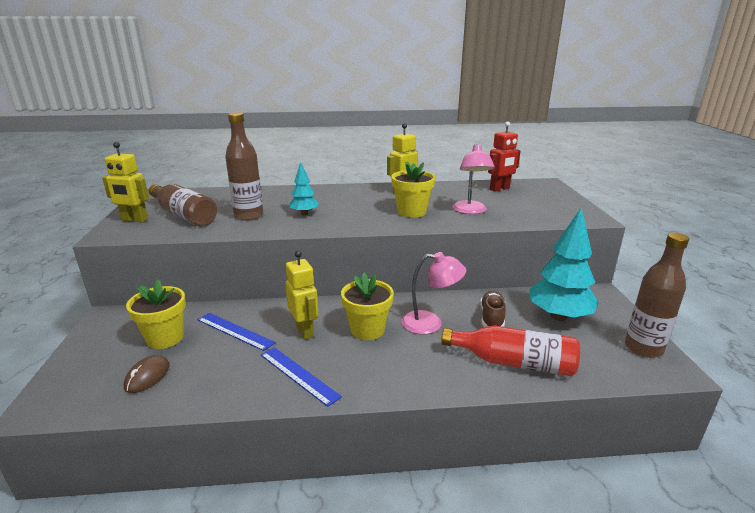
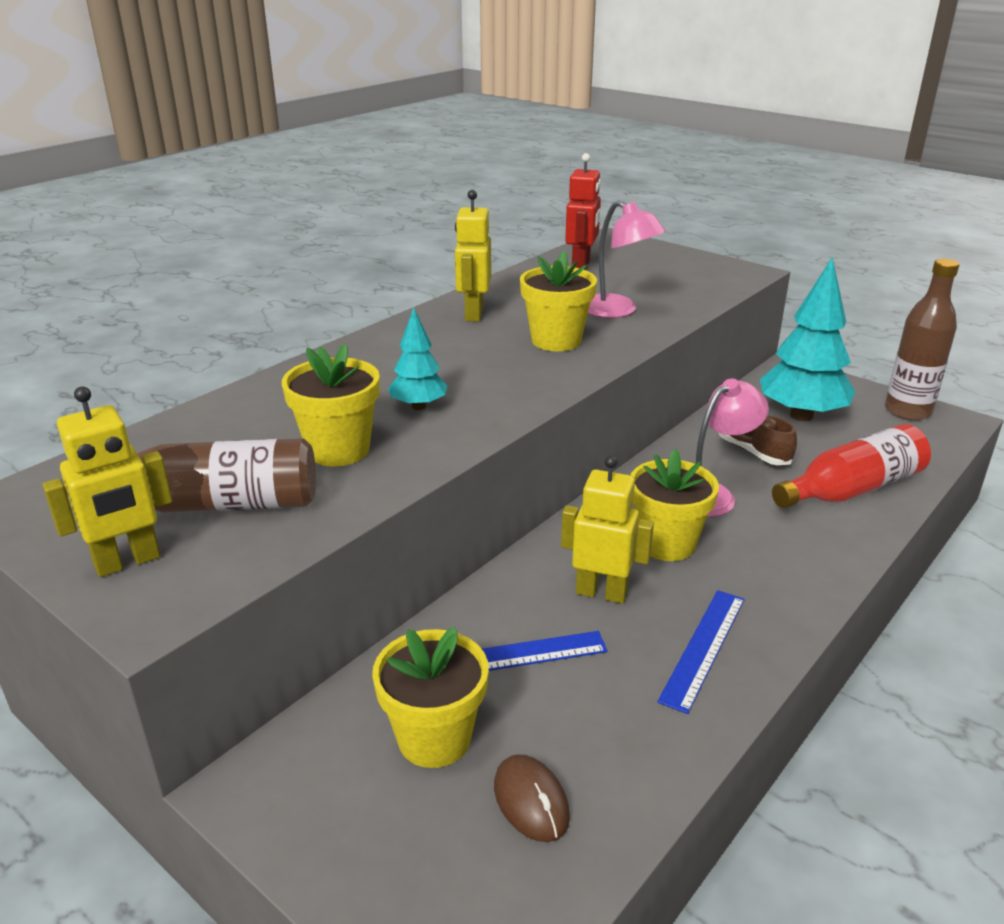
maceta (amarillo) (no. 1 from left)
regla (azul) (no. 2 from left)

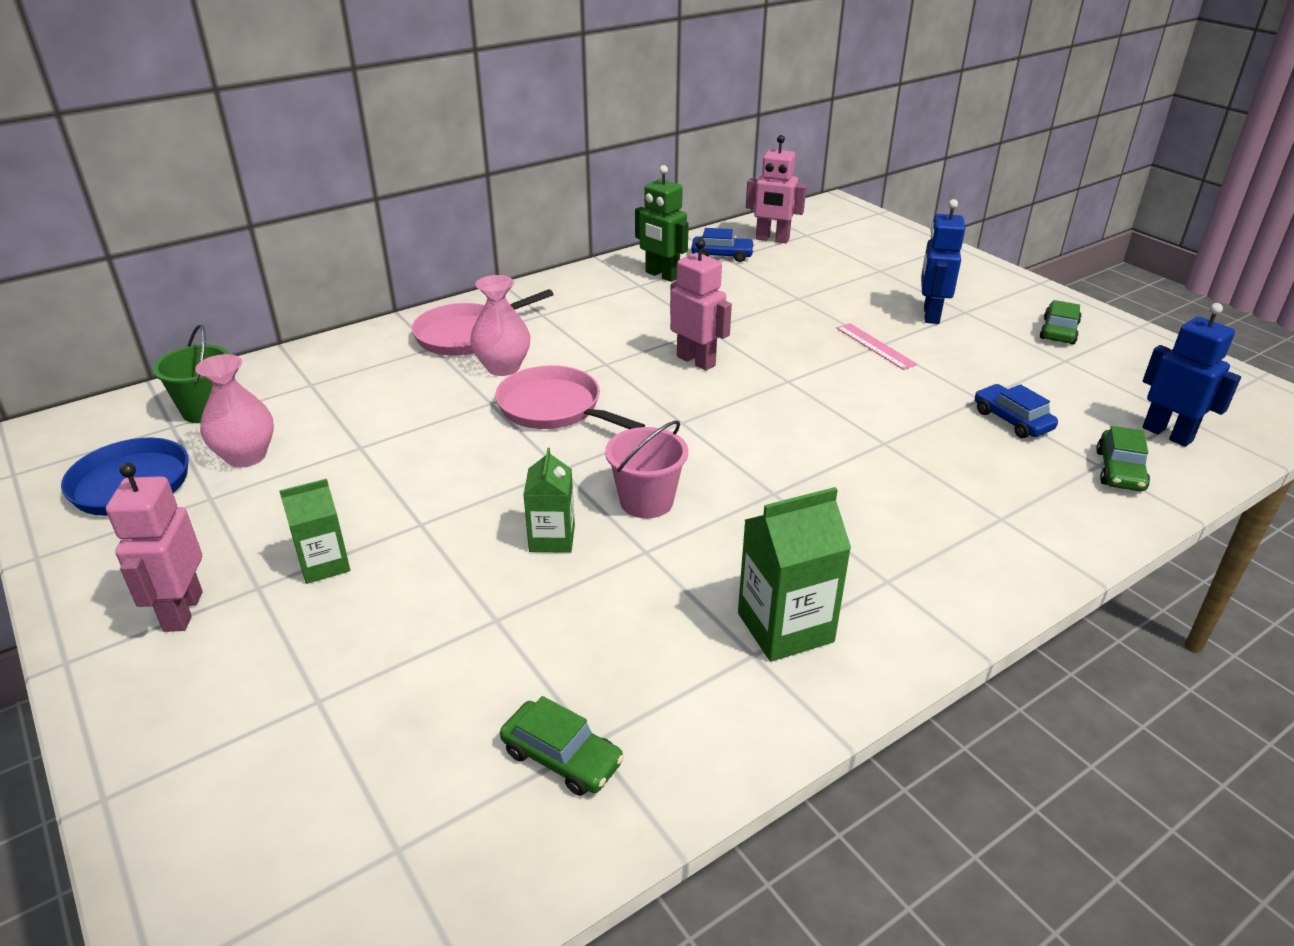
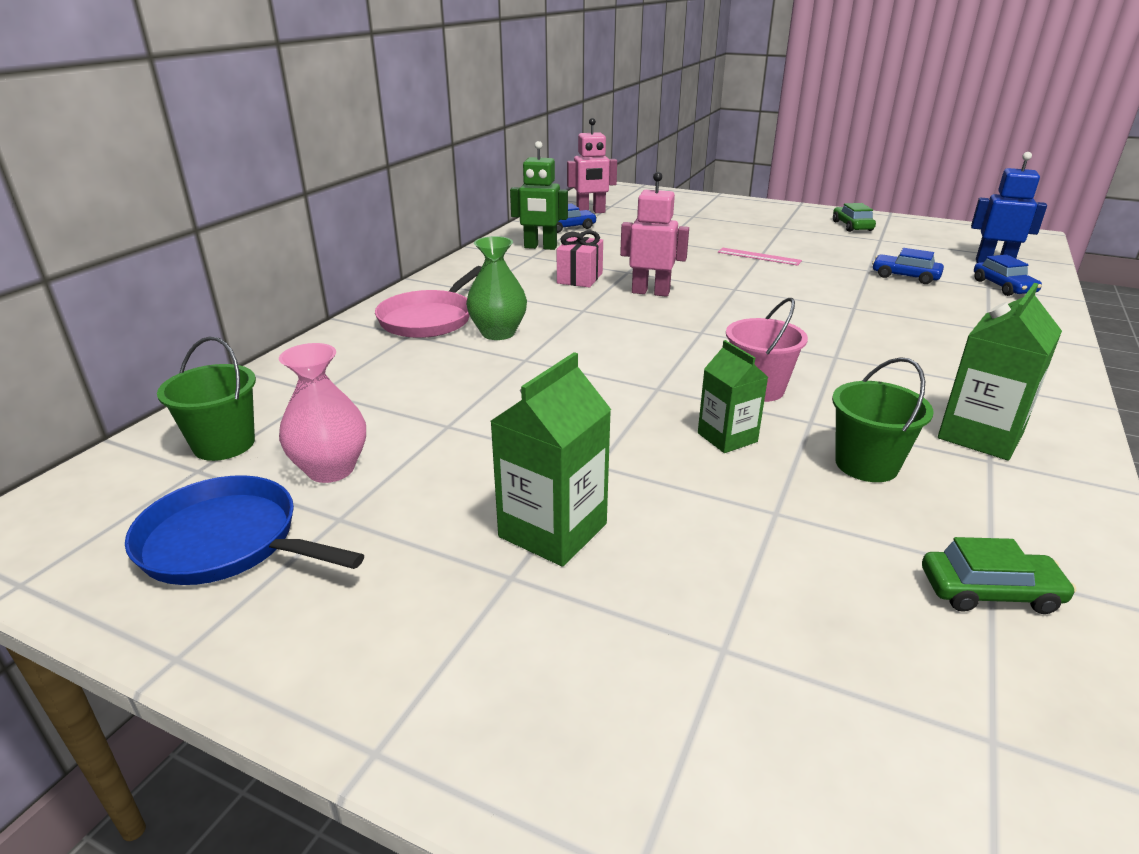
florero (verde)
cartón de leche (verde) (no. 1 from left)
regalo (rosa)
balde (verde) (no. 2 from left)
coche (azul) (no. 3 from left)
robot (rosa) (no. 1 from left in the first image)
sartén (rosa) (no. 2 from left in the first image)
robot (azul) (no. 1 from left in the first image)

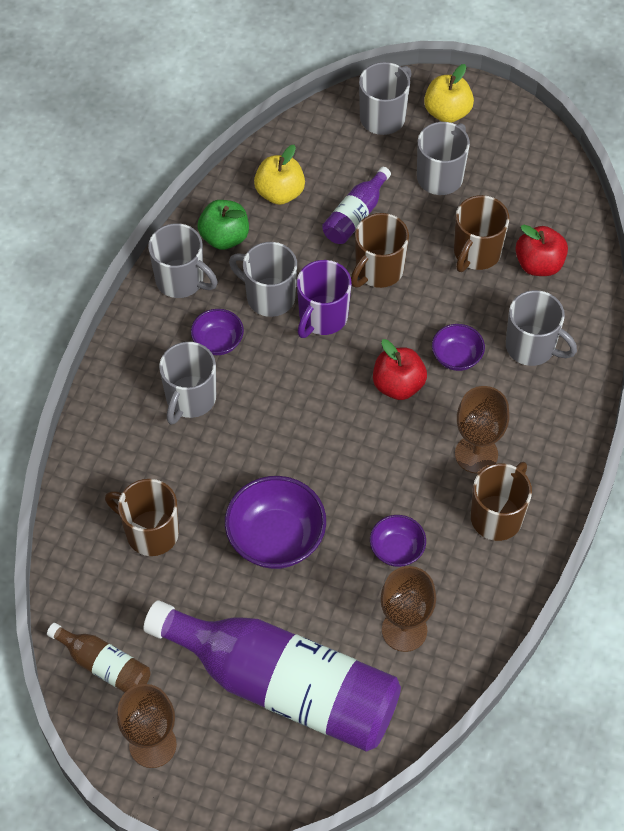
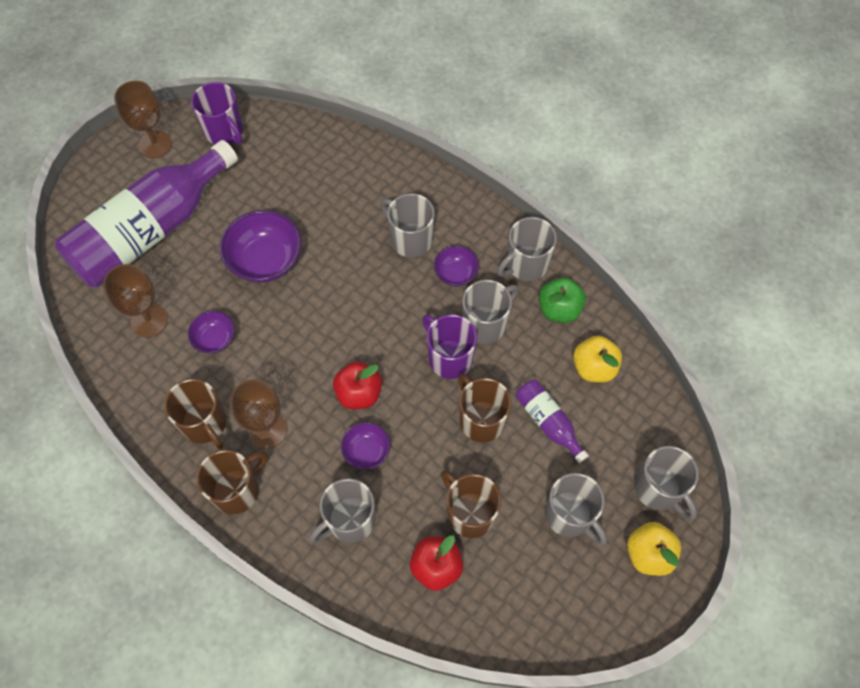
taza (morado) (no. 1 from left)
taza (marrón) (no. 2 from left)

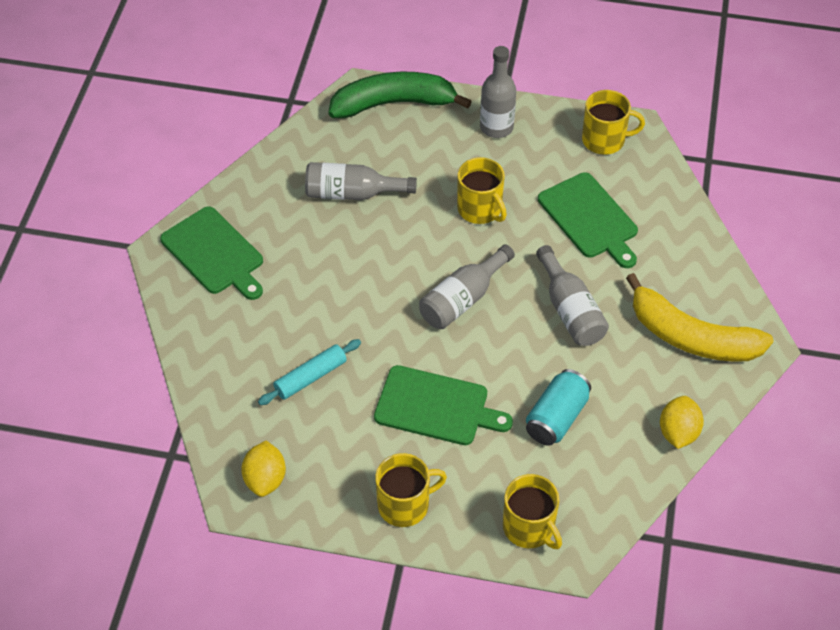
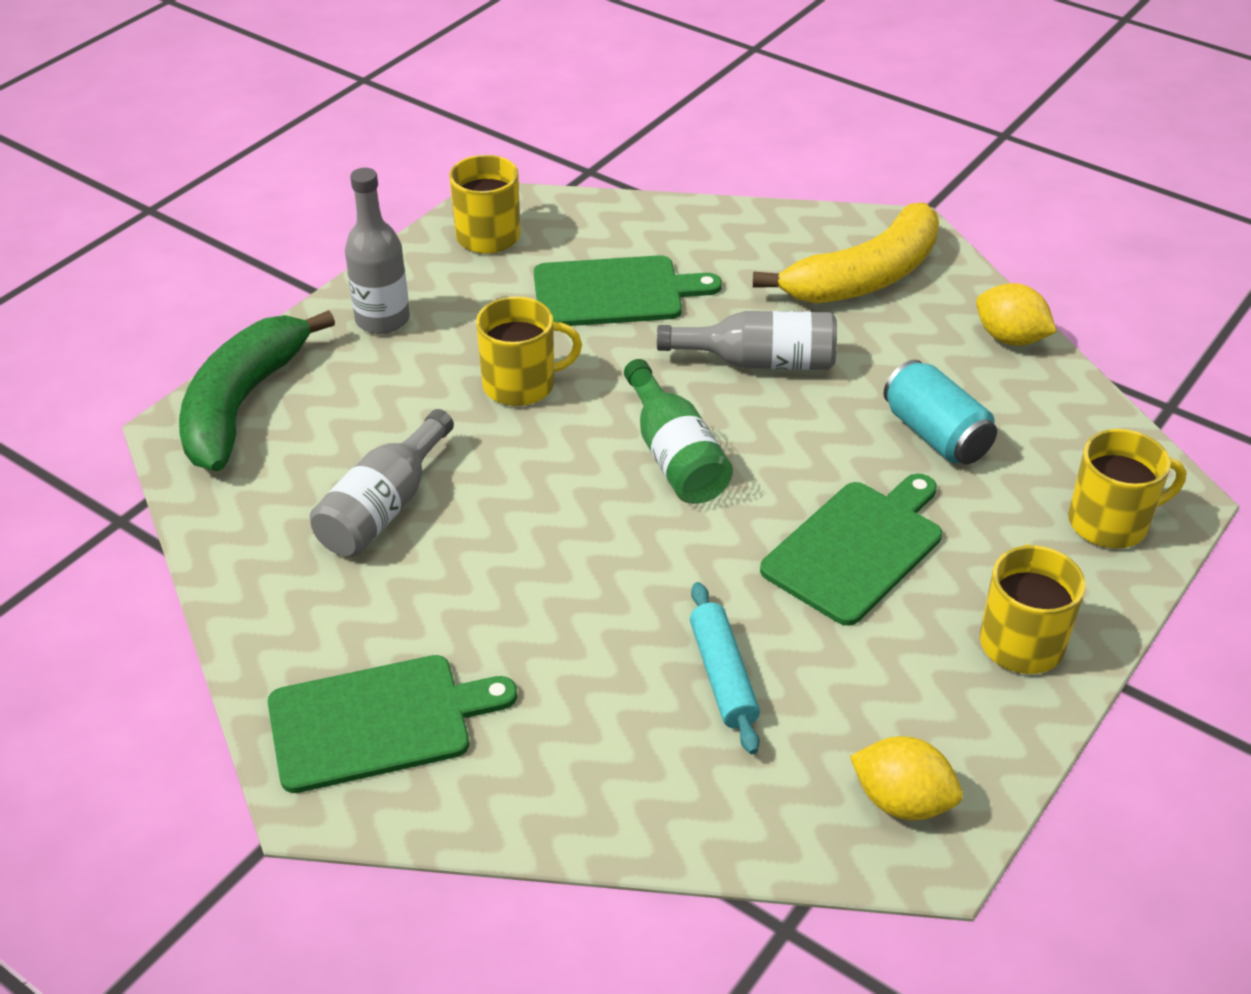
botella (verde)

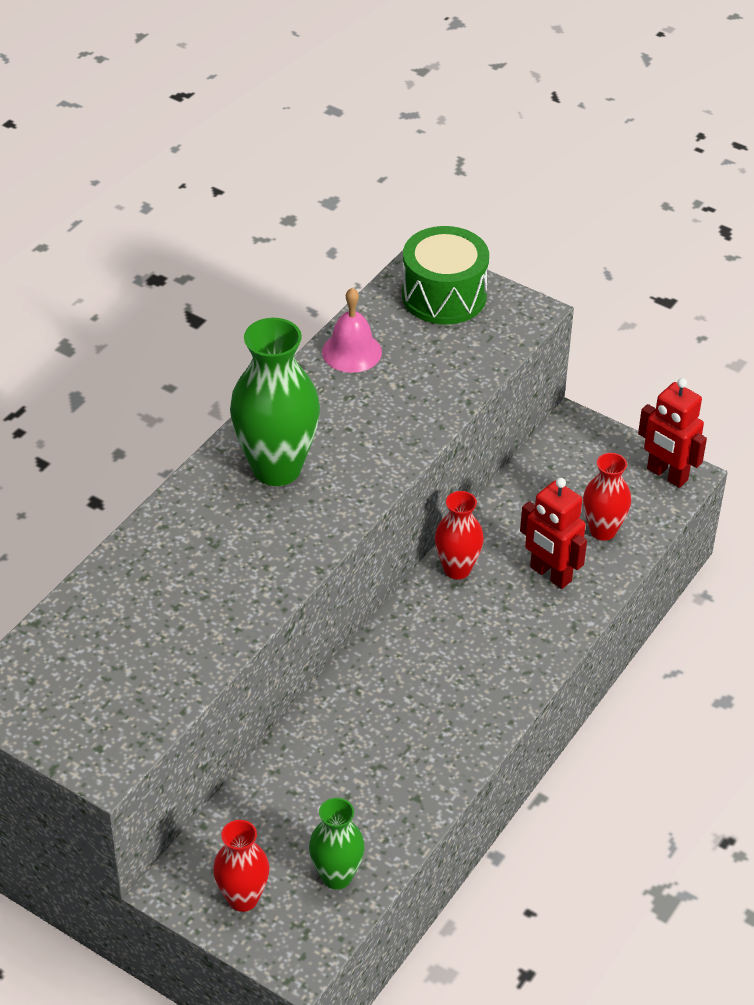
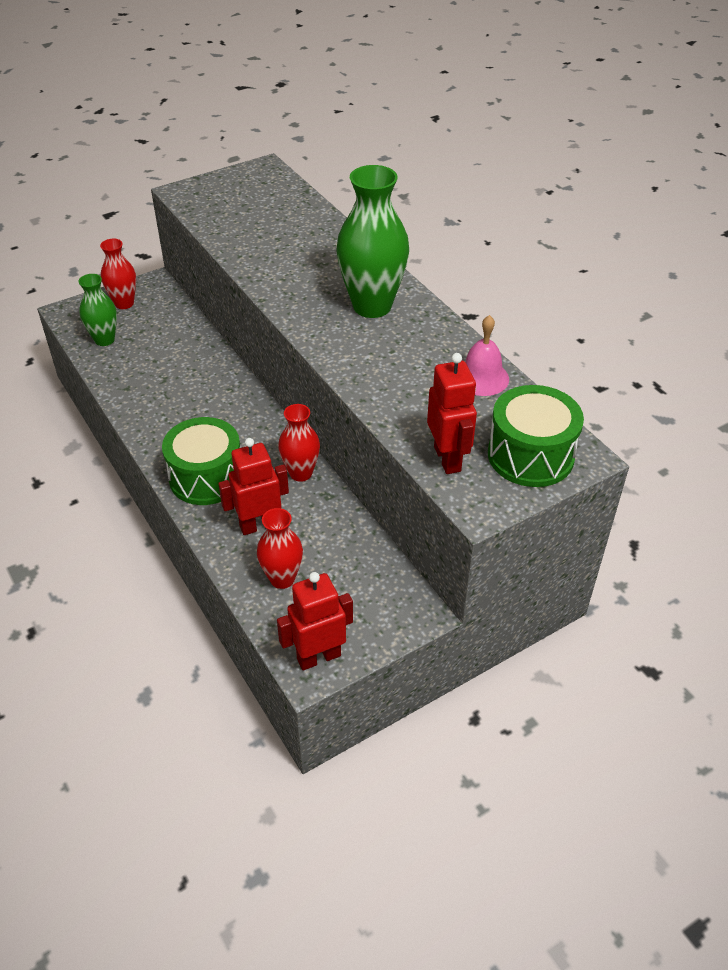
tambor (verde) (no. 1 from left)
robot (rojo) (no. 3 from left)

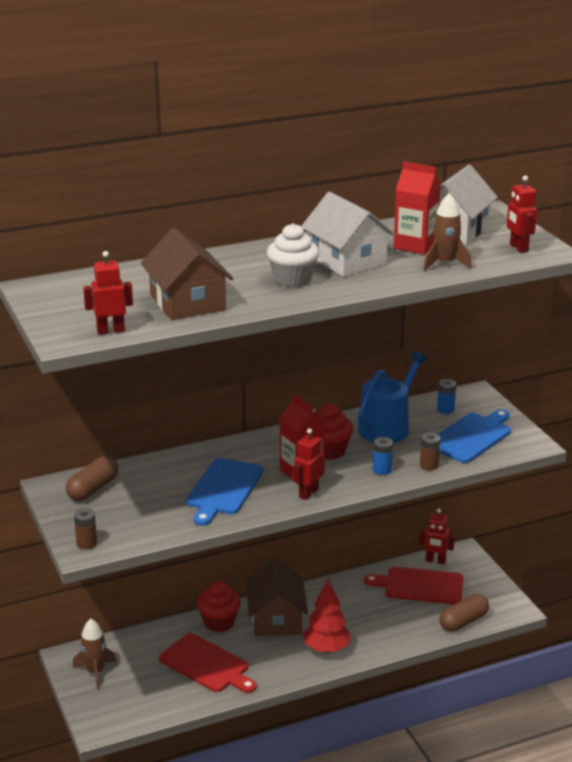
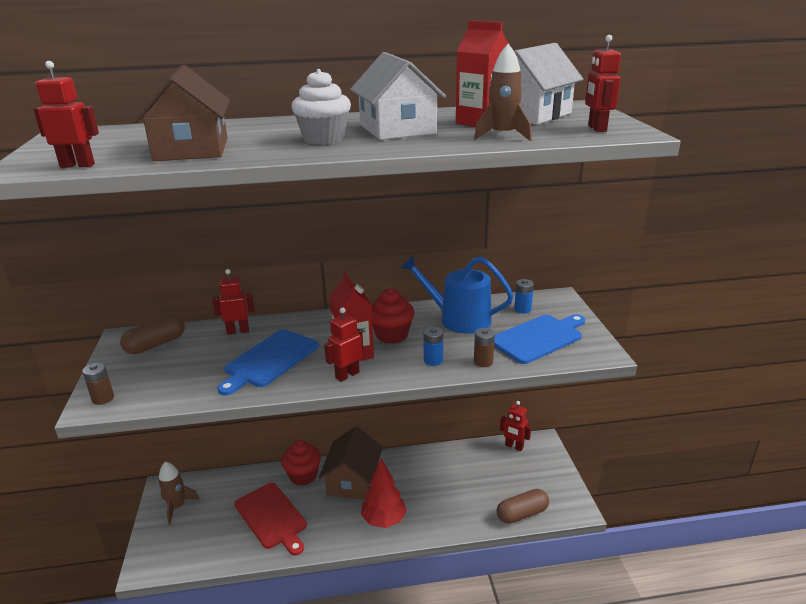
robot (rojo) (no. 2 from left)
regadera (azul)
tabla de cortar (rojo) (no. 2 from left in the first image)

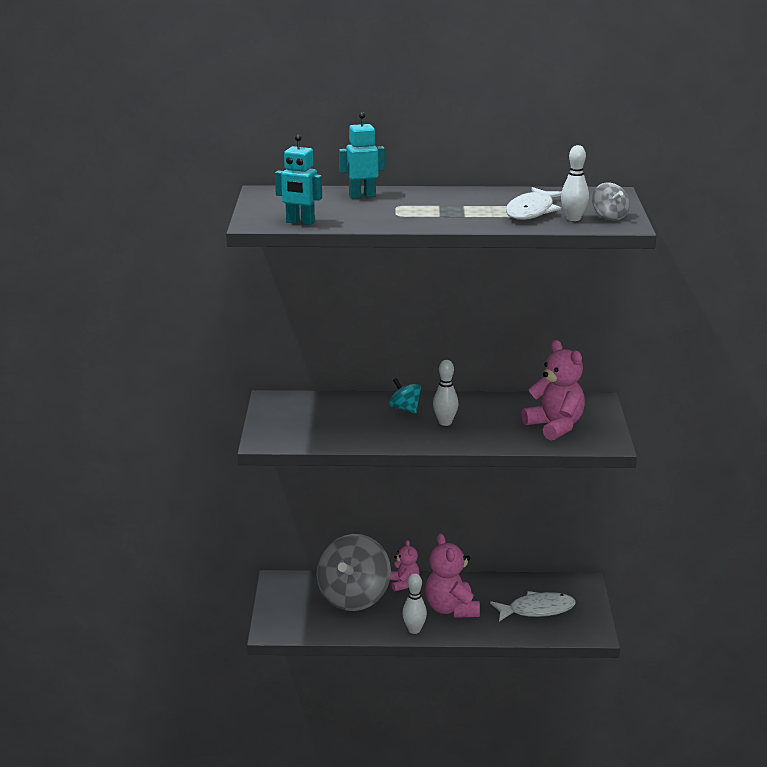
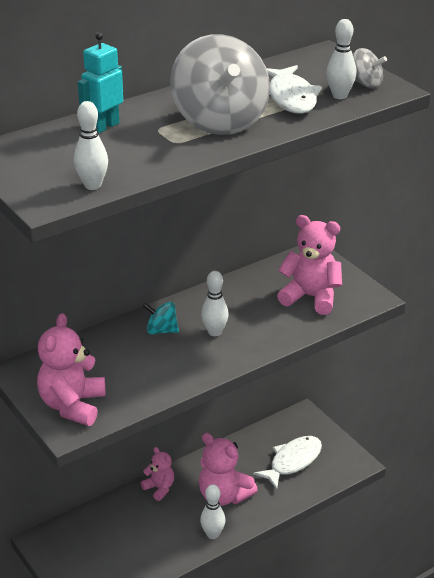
osito (rosa) (no. 1 from left)
bolo (blanco) (no. 1 from left)
peonza (gris) (no. 1 from left)

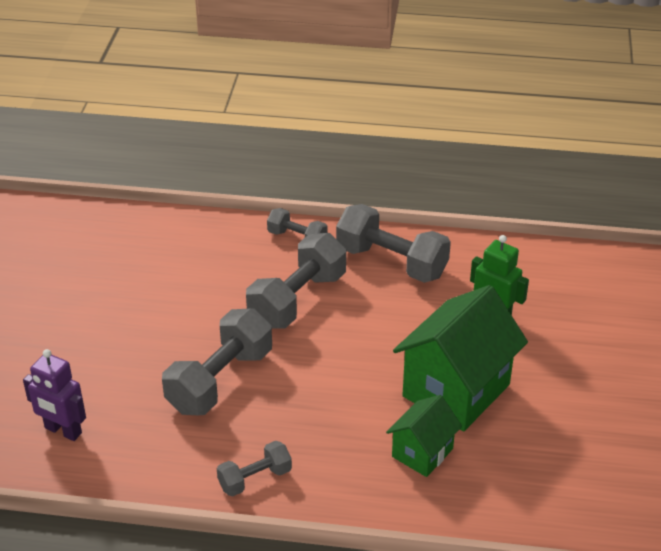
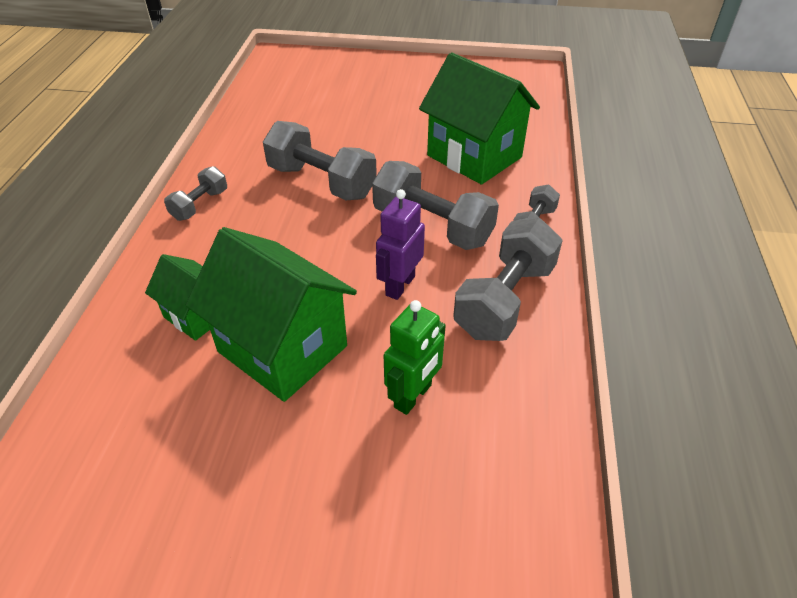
mancuerna (gris) (no. 1 from left)
robot (morado)
casa (verde) (no. 3 from left)

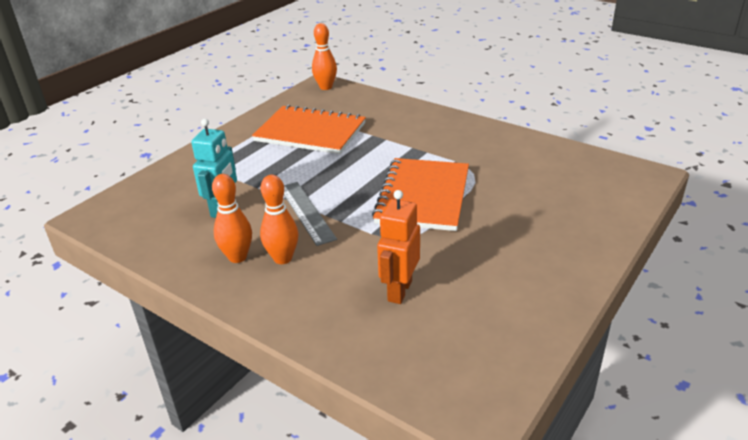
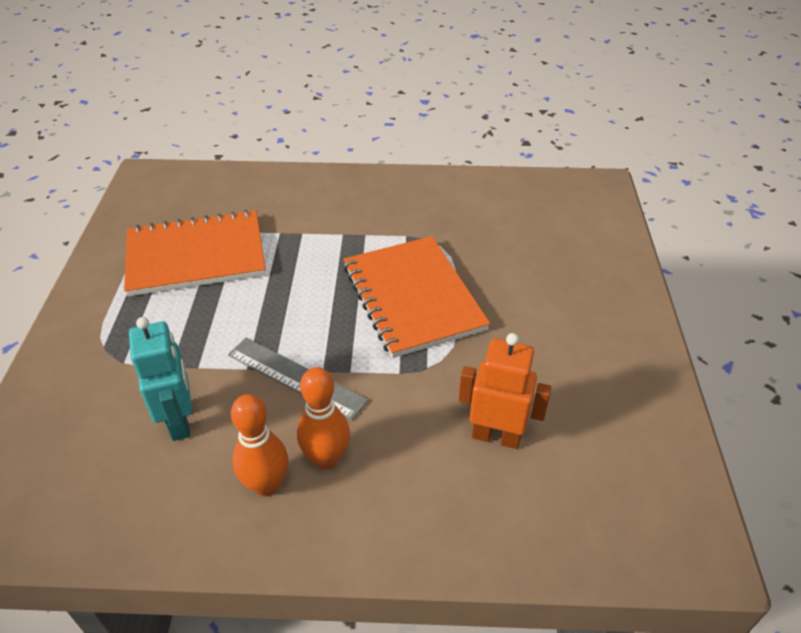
robot (naranja)
bolo (naranja) (no. 3 from left in the first image)

